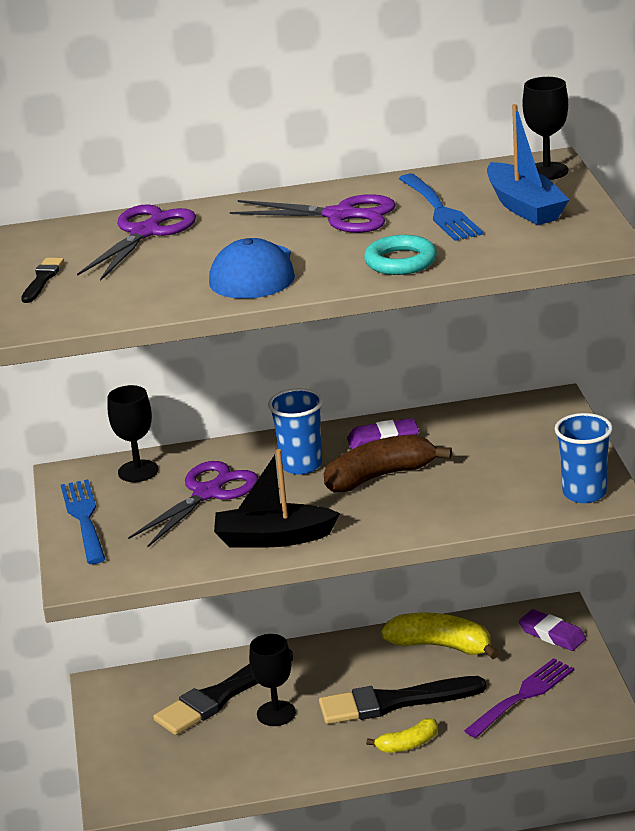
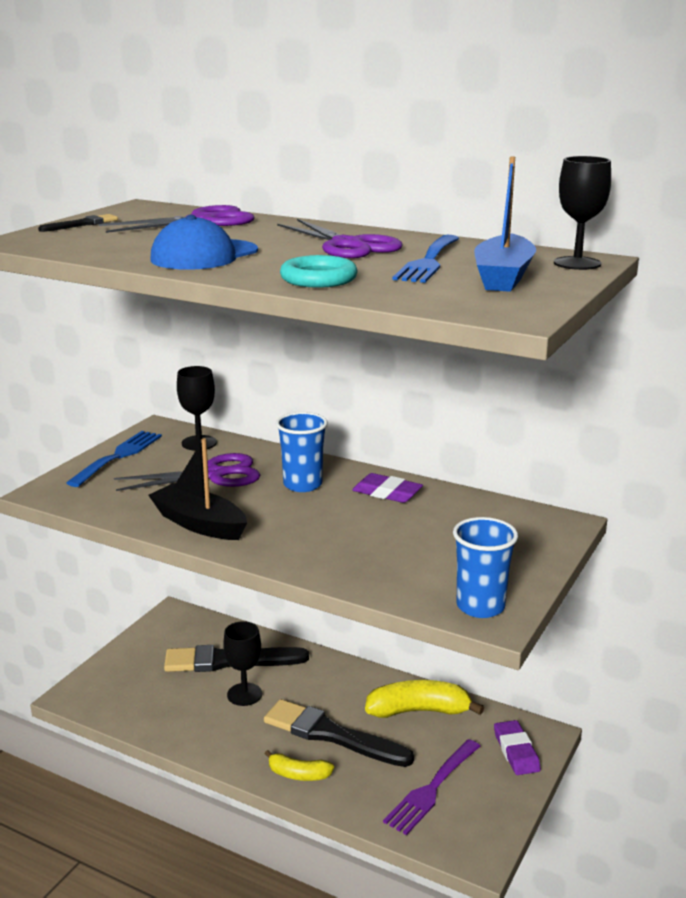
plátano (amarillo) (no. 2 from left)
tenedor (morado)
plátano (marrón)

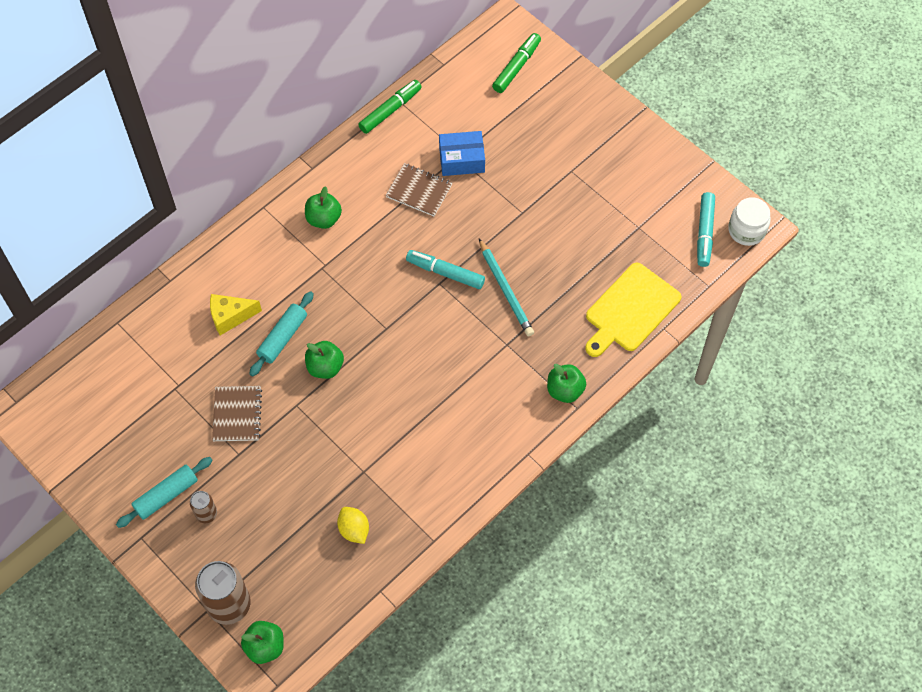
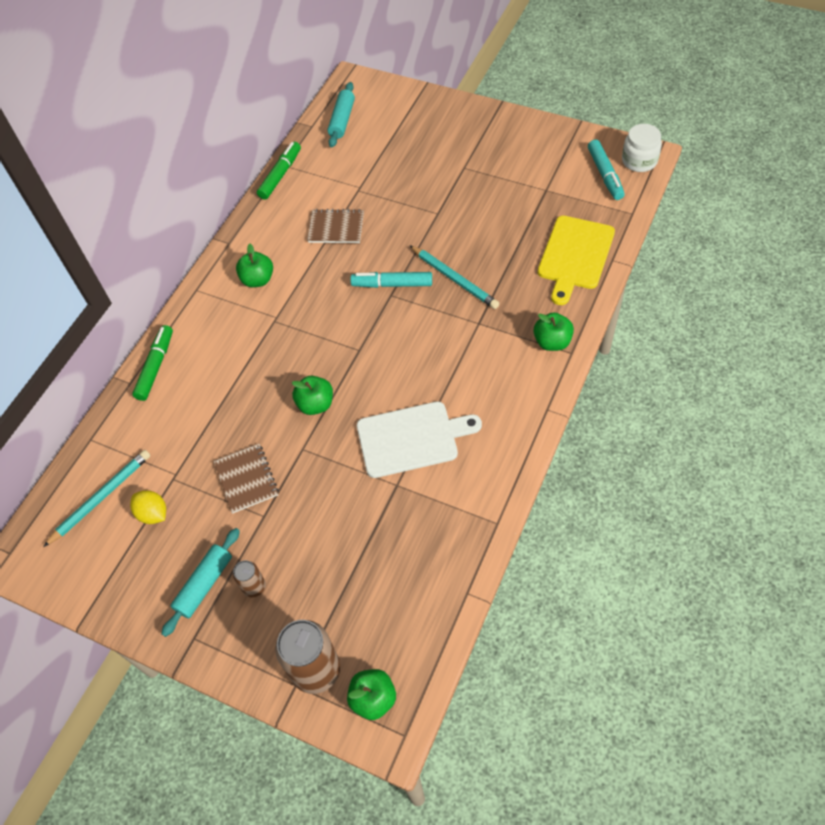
lápiz (turquesa) (no. 1 from left)
limón (amarillo)
rotulador (verde) (no. 1 from left)
rodillo (turquesa) (no. 2 from left)
tabla de cortar (blanco)
queso (amarillo)
caja (azul)

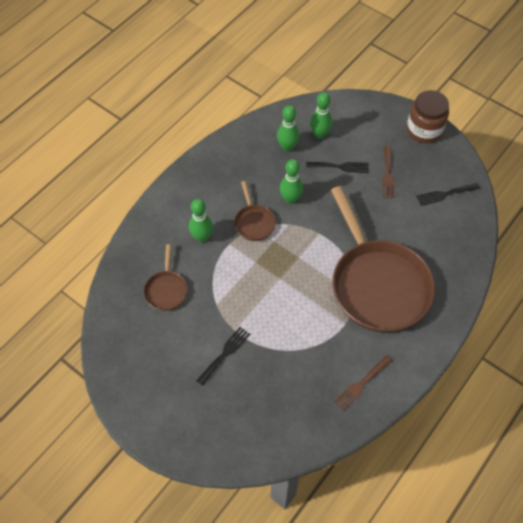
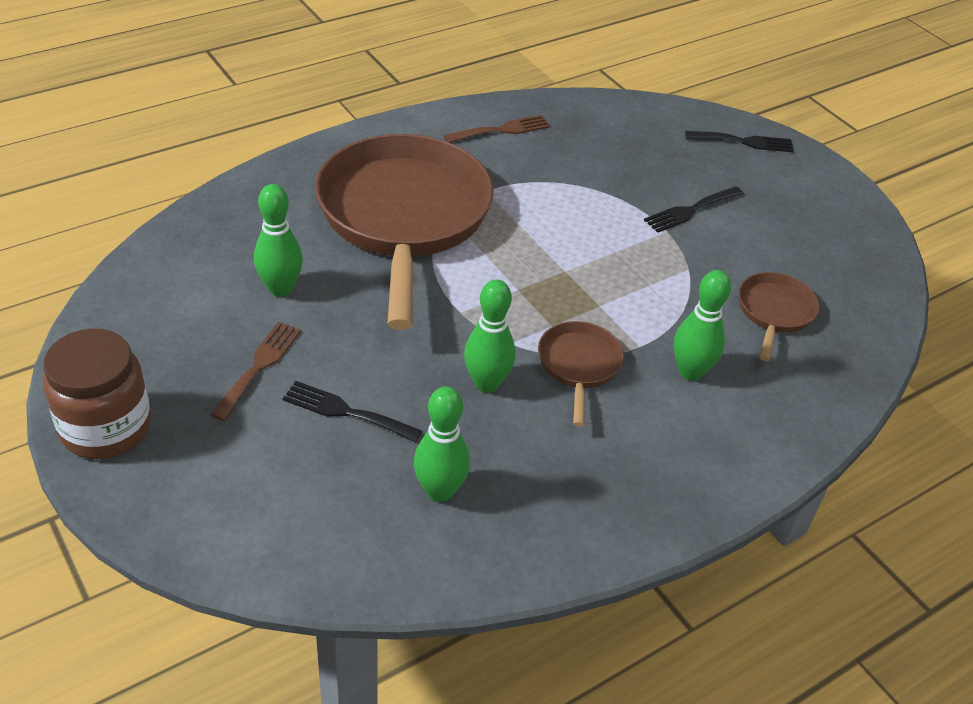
bolo (verde) (no. 1 from left)
tenedor (negro) (no. 3 from left)

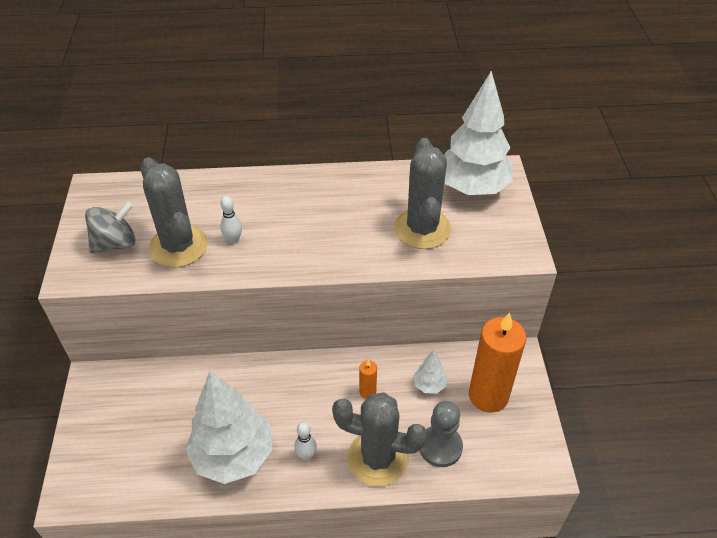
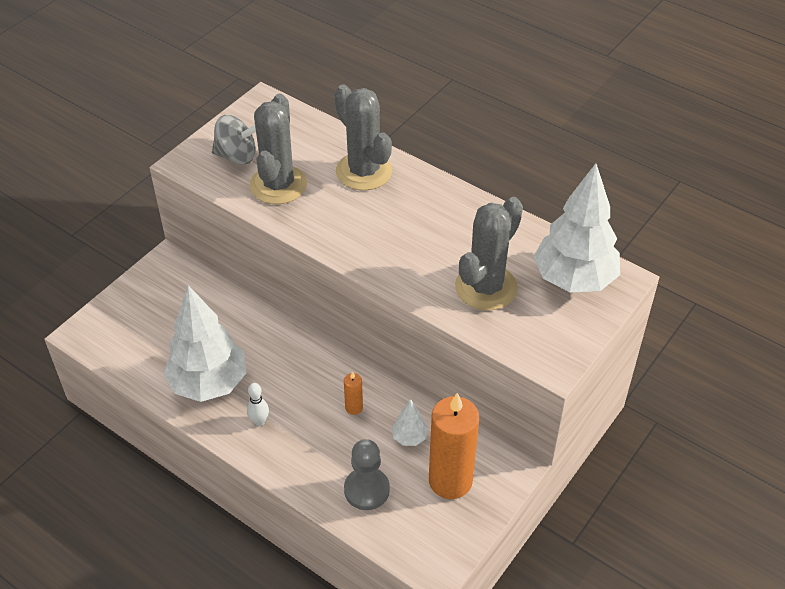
cactus (gris) (no. 2 from left)
bolo (blanco) (no. 1 from left in the first image)

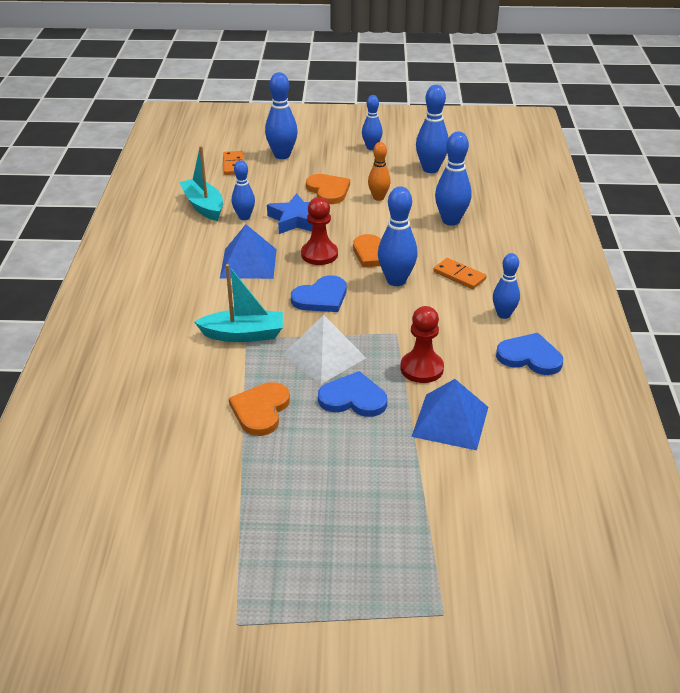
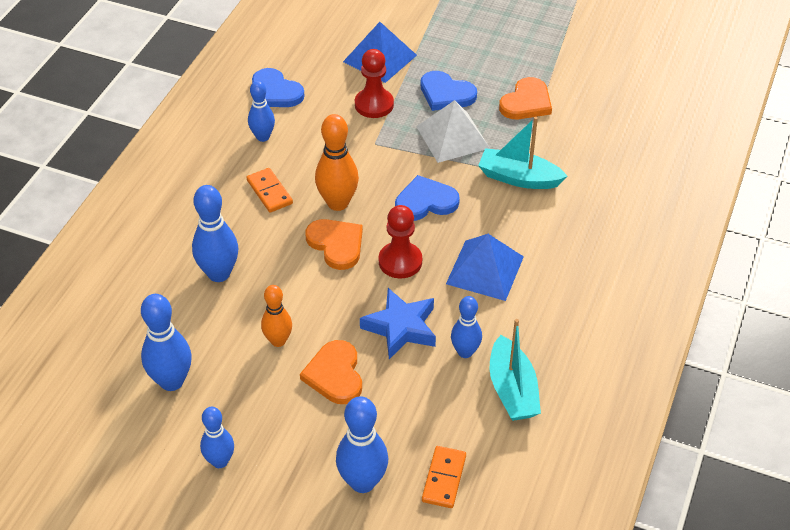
bolo (naranja) (no. 2 from left)

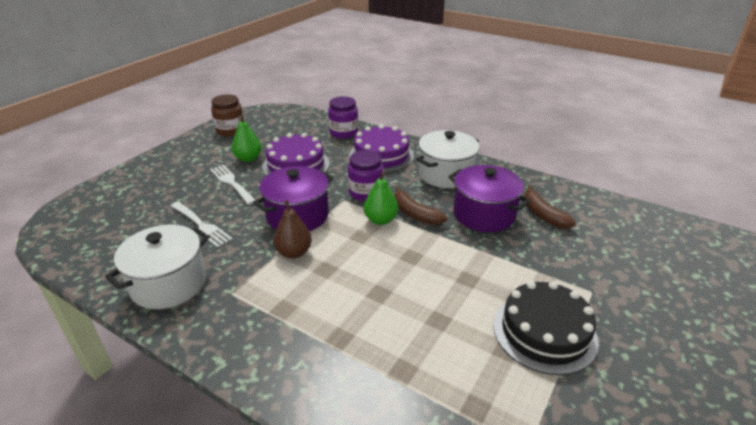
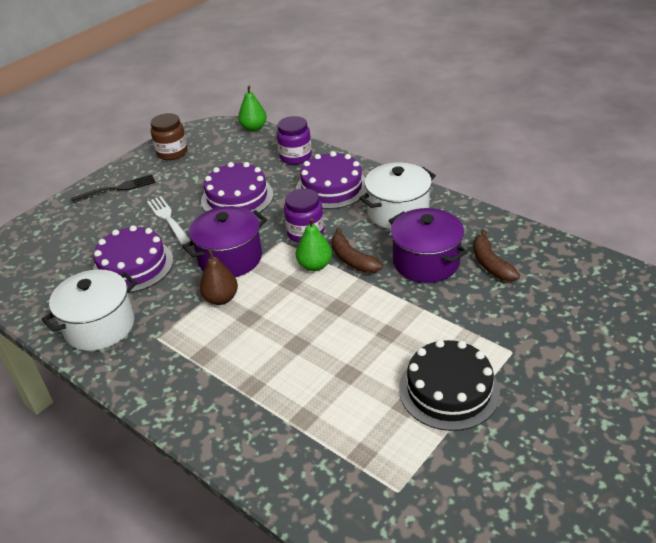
tenedor (negro)
tarta (morado) (no. 1 from left)
pera (verde) (no. 1 from left)

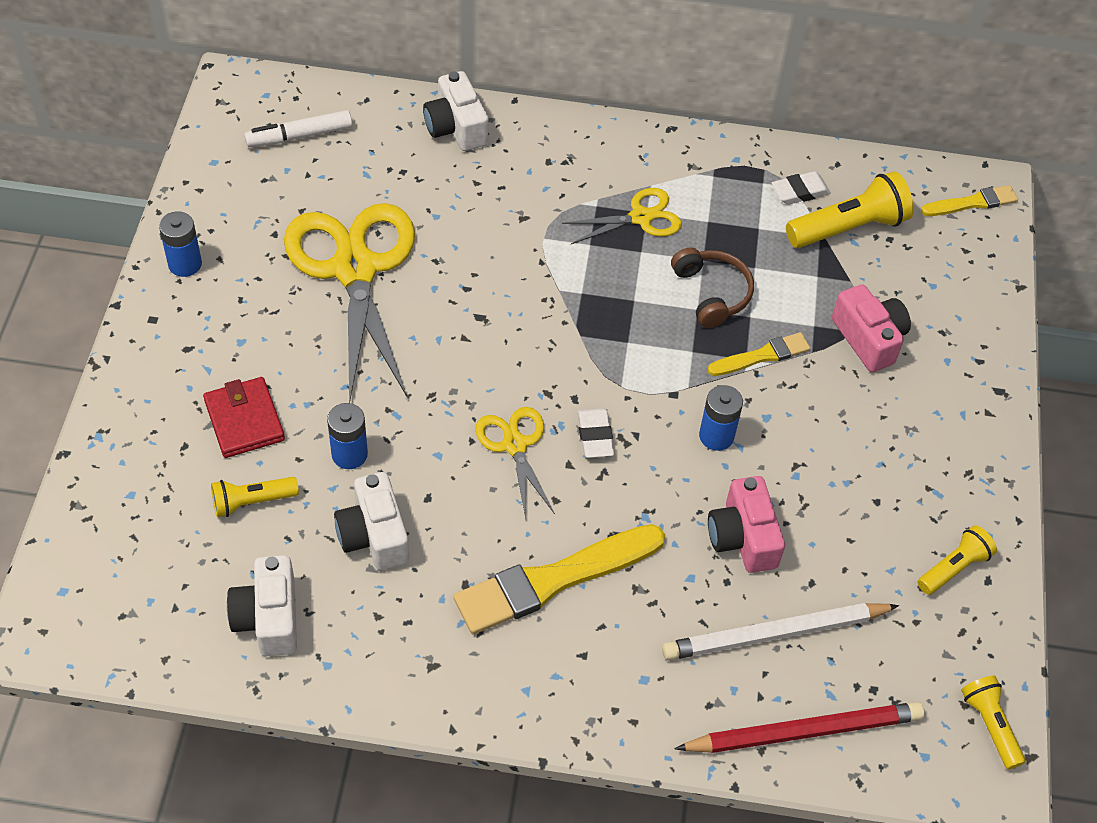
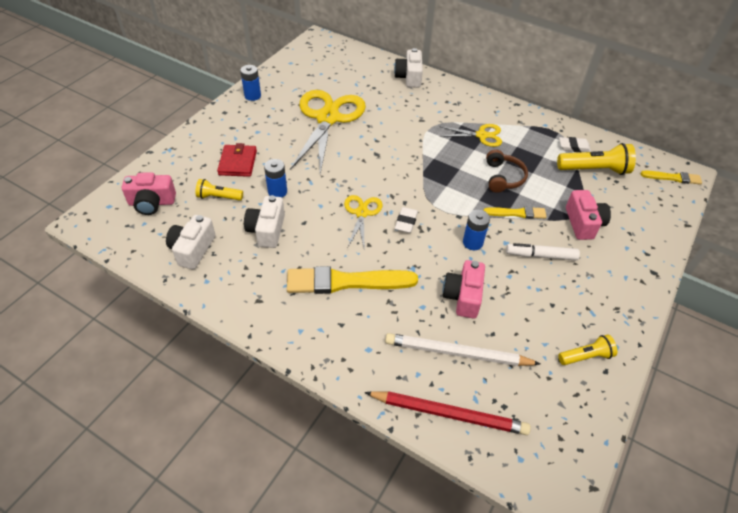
cámara (rosa) (no. 1 from left)
rotulador (blanco)
lámpara de mano (amarillo) (no. 4 from left in the first image)

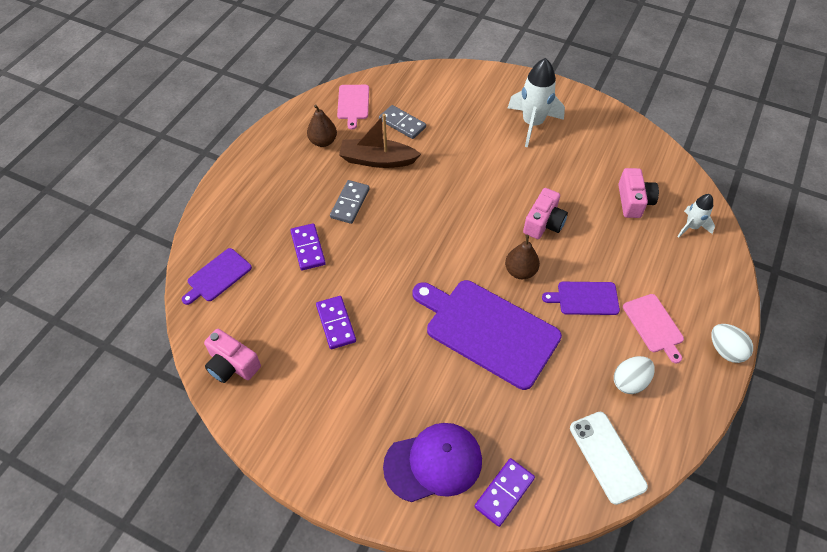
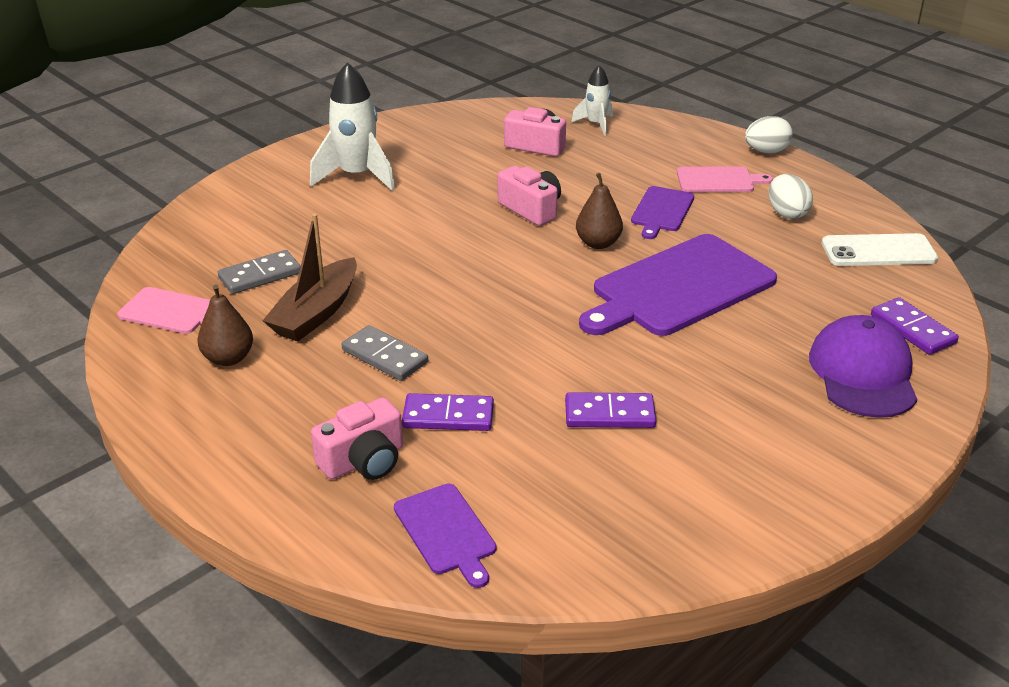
cámara (rosa) (no. 1 from left)

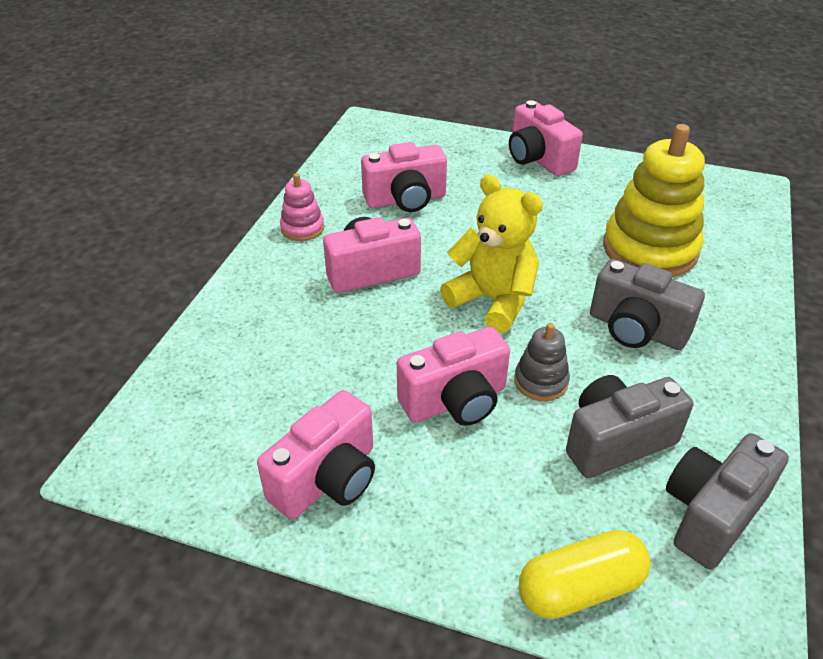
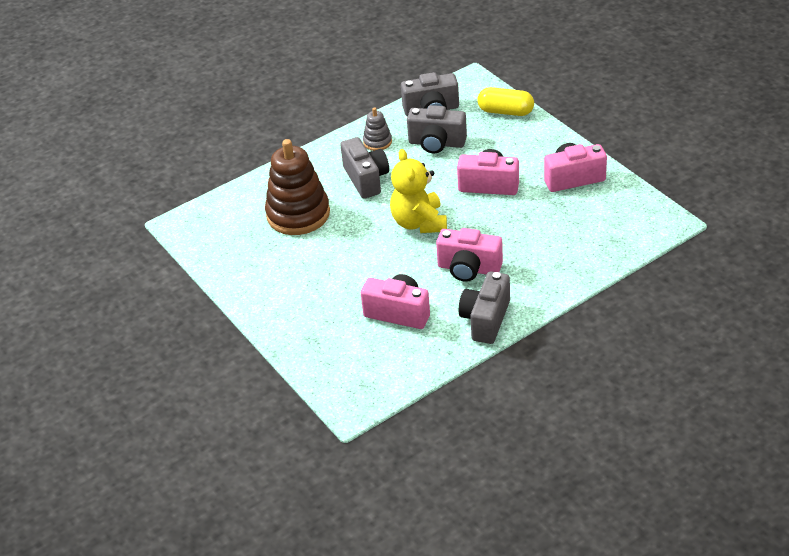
juguete apilable (marrón)
juguete apilable (gris)
cámara (gris) (no. 4 from left)
cámara (rosa) (no. 5 from left in the first image)

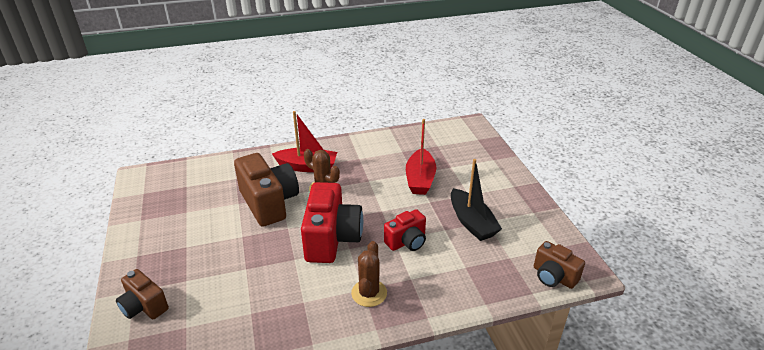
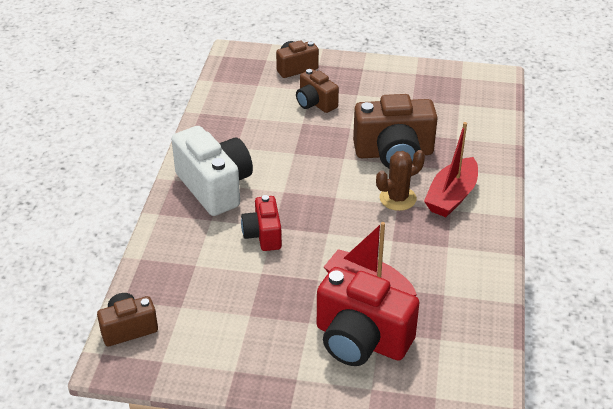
cámara (blanco)
cámara (marrón) (no. 3 from left)
cámara (rojo) (no. 2 from left)
barco (negro)

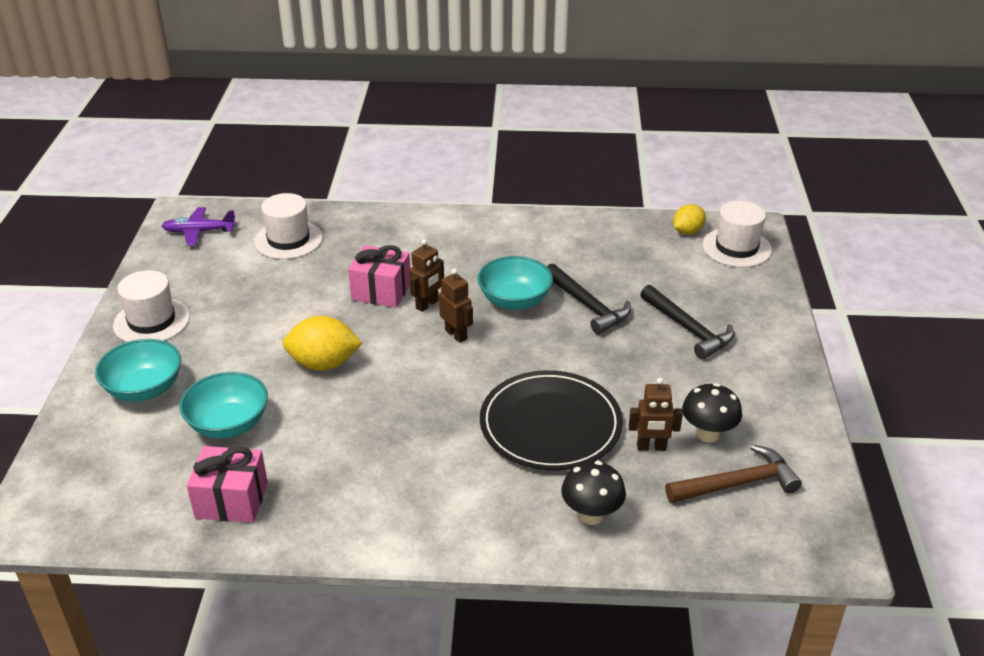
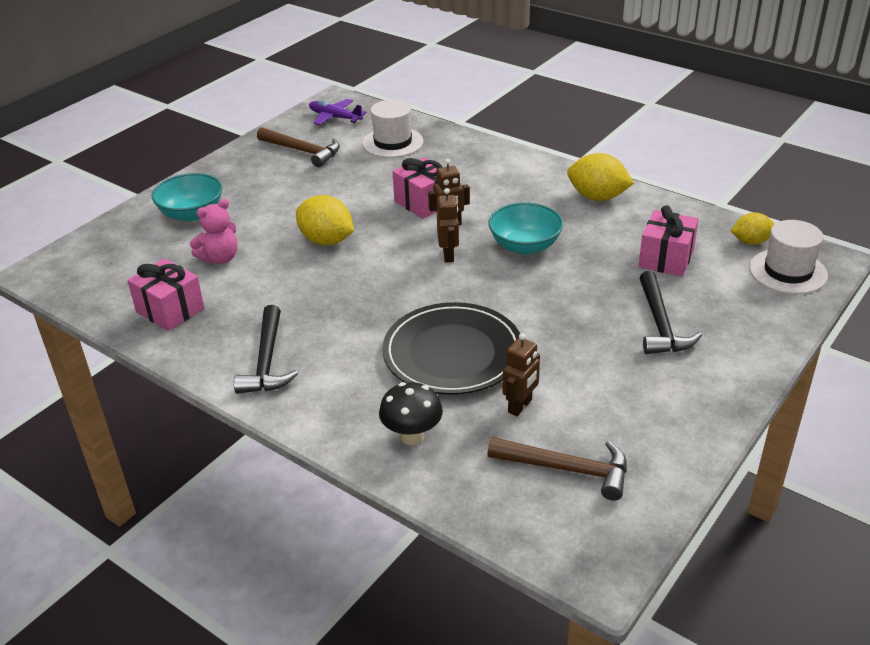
osito (rosa)
martillo (negro) (no. 1 from left)
martillo (marrón) (no. 1 from left)
robot (marrón) (no. 3 from left)
limón (amarillo) (no. 2 from left)
regalo (rosa) (no. 3 from left)
sombrero (blanco) (no. 1 from left in the first image)
seta (negro) (no. 2 from left in the first image)

